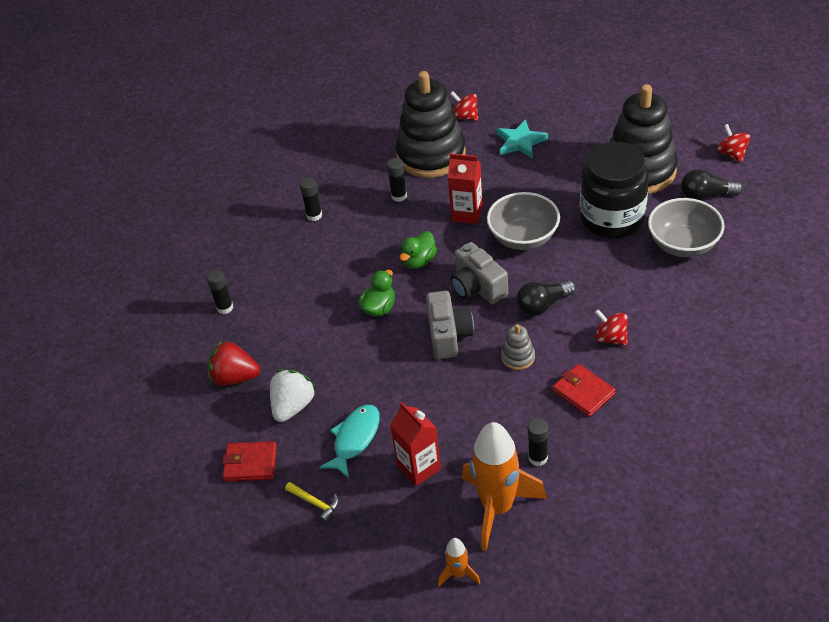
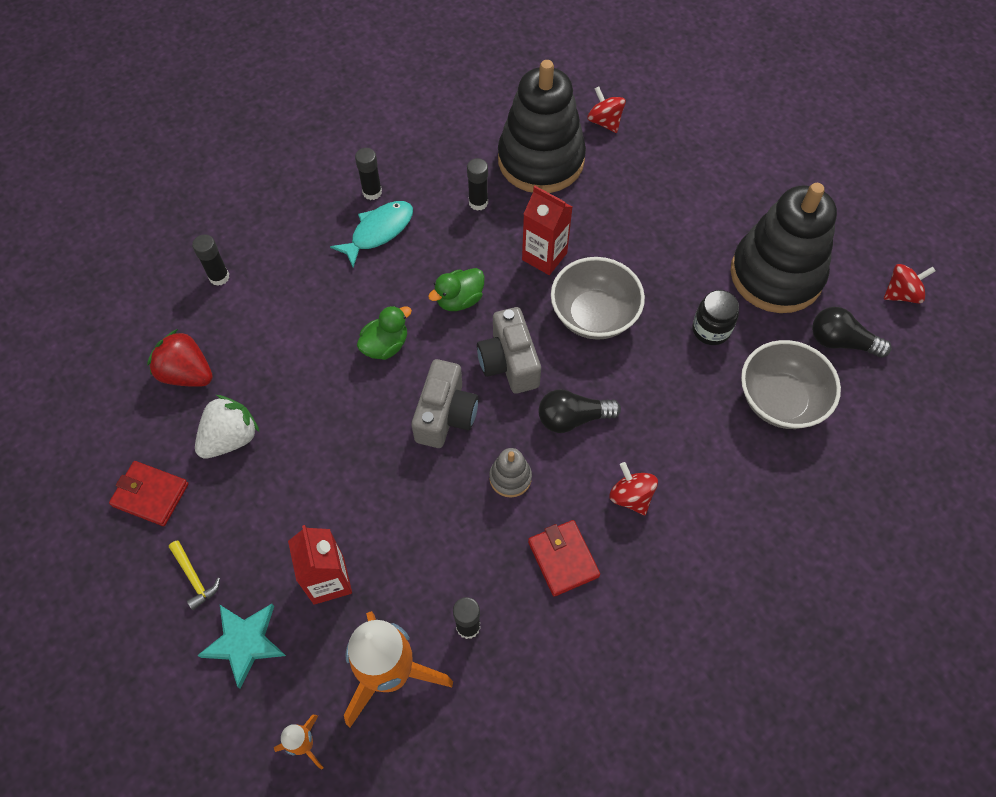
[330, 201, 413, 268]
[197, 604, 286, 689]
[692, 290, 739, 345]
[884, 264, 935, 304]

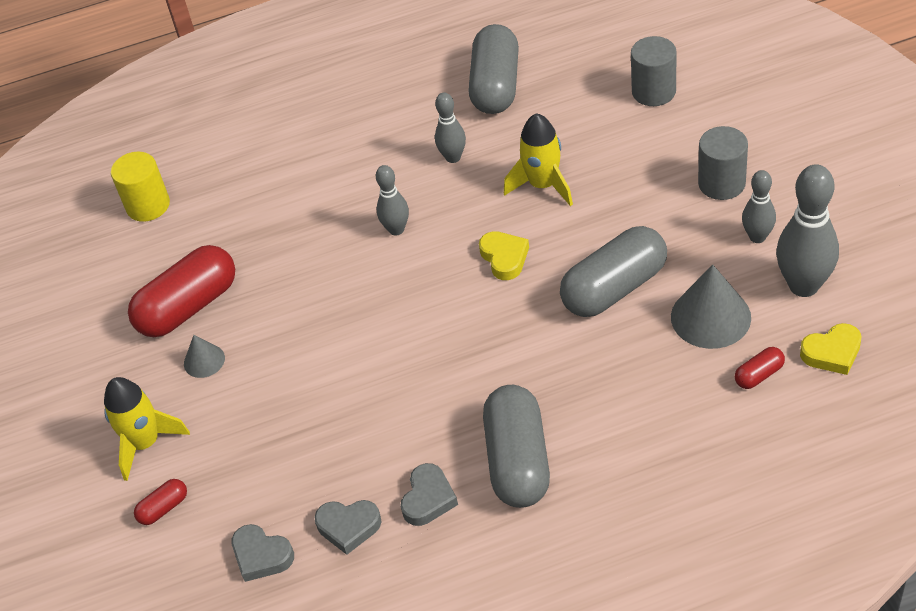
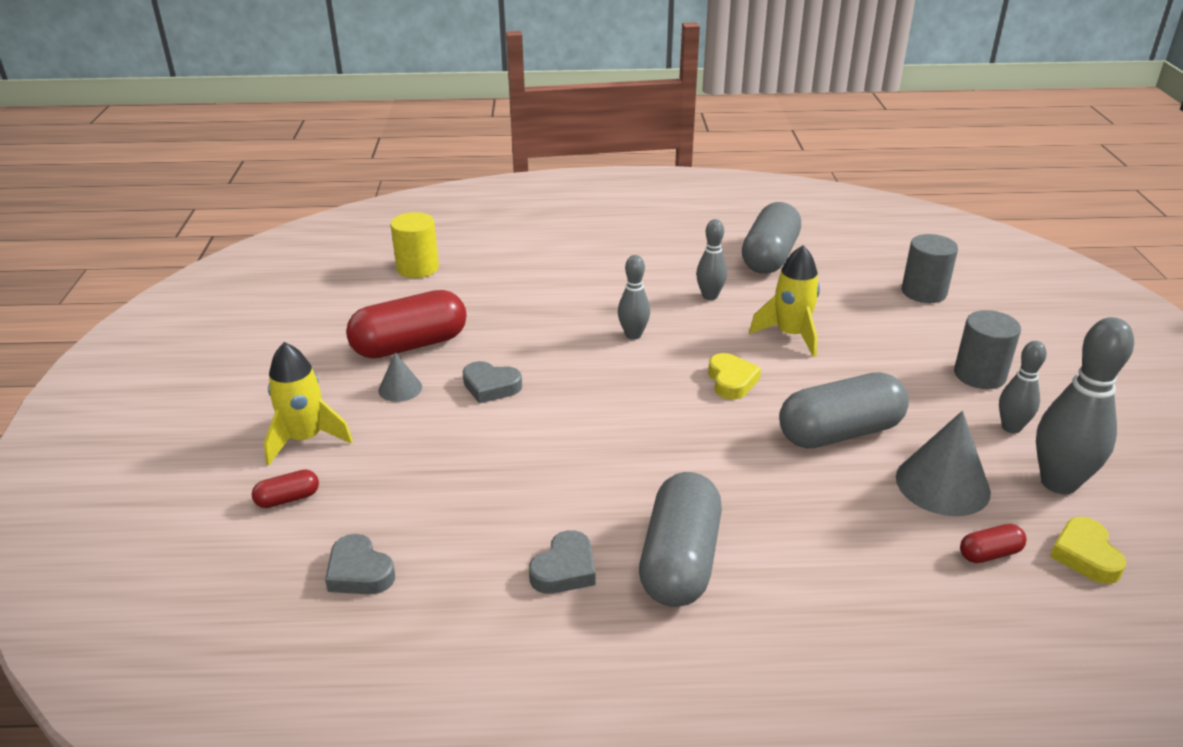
[463, 361, 522, 404]
[1050, 517, 1127, 584]

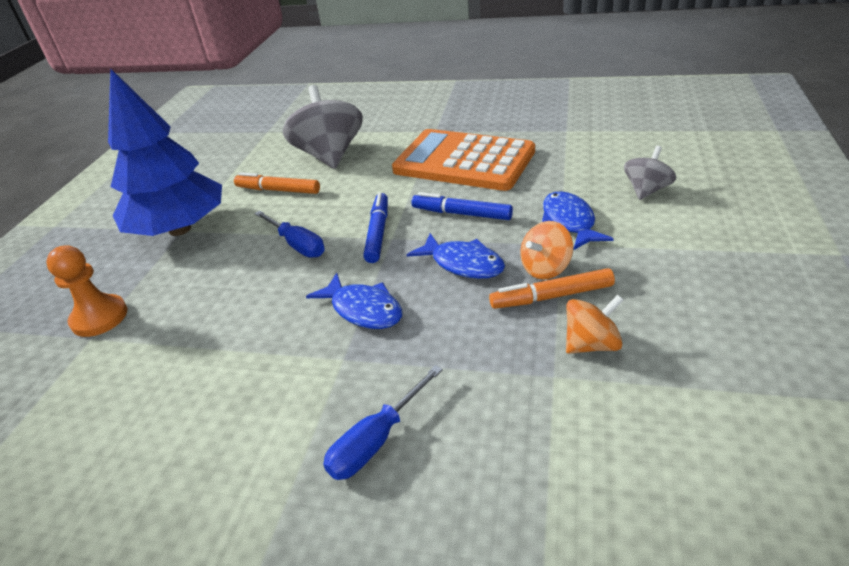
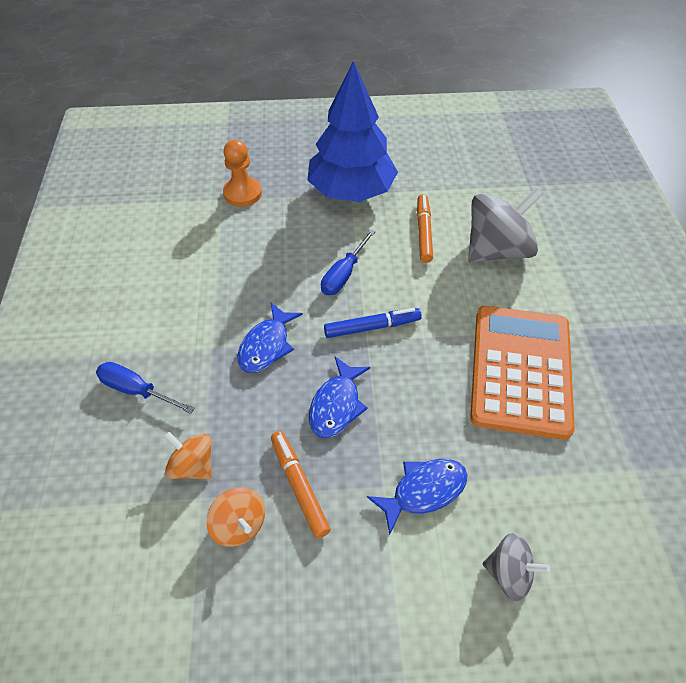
[411, 192, 513, 220] (first image)
[164, 432, 212, 479]

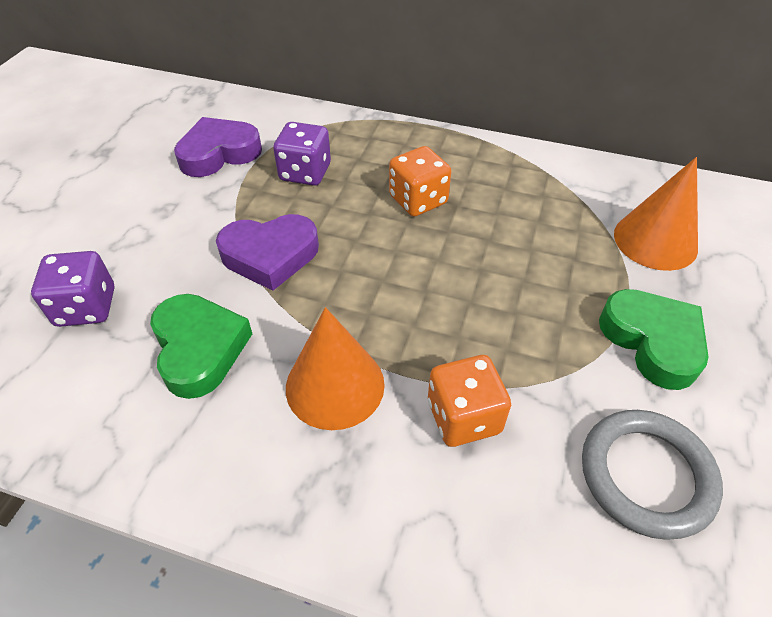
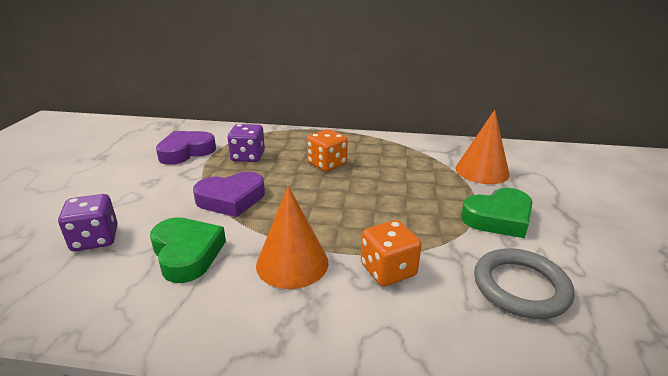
[461, 188, 533, 238]

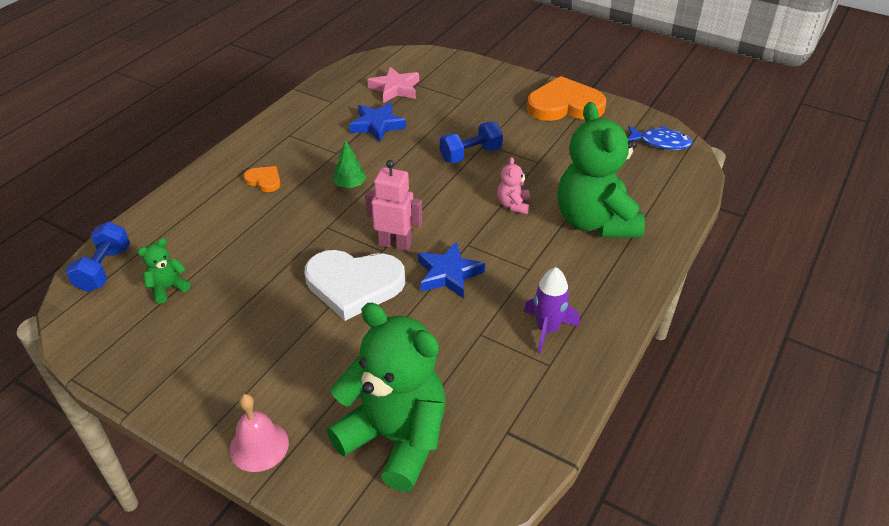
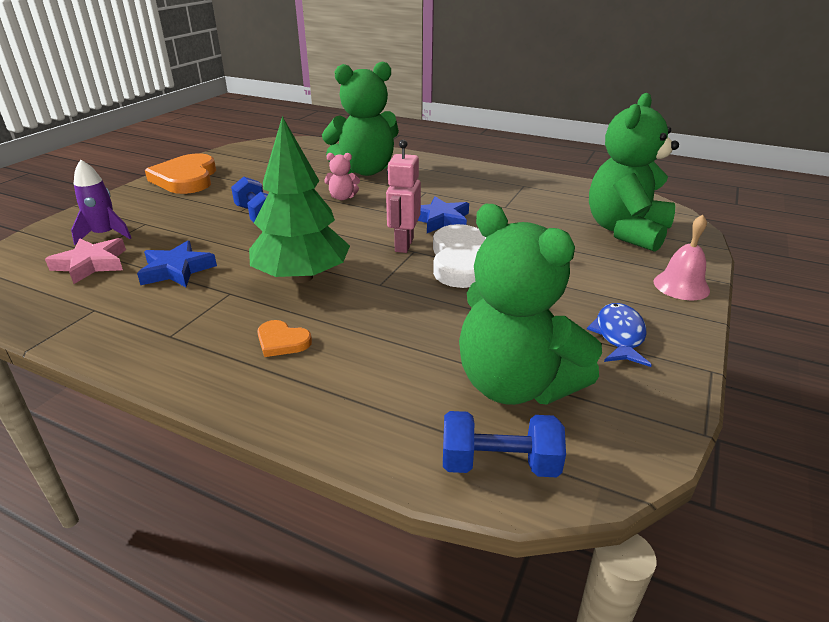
[459, 204, 602, 405]
[257, 320, 312, 357]
[249, 116, 350, 283]
[71, 160, 131, 245]
[587, 303, 652, 367]

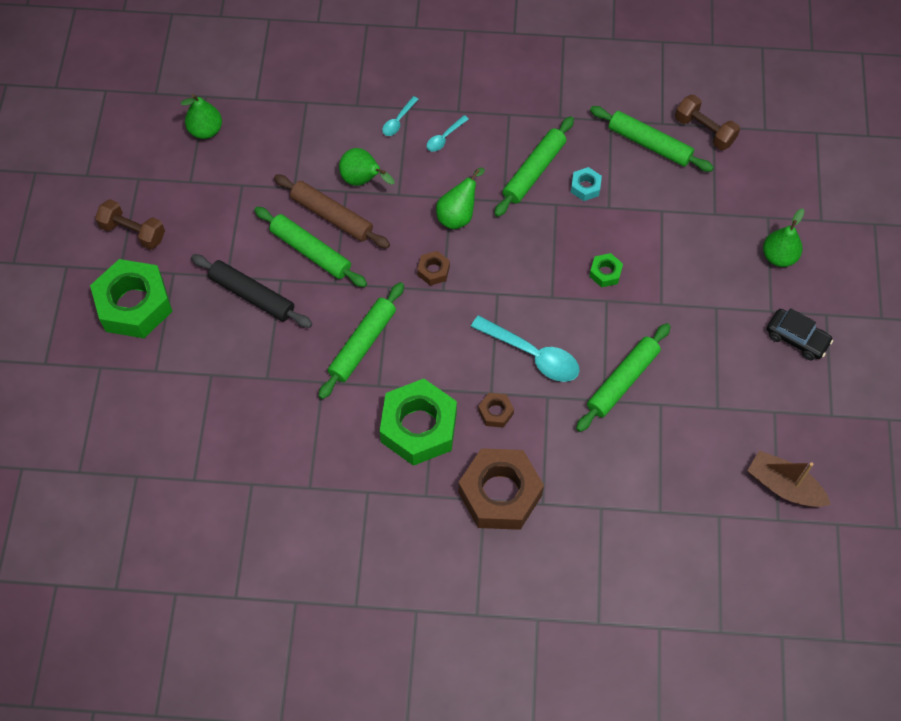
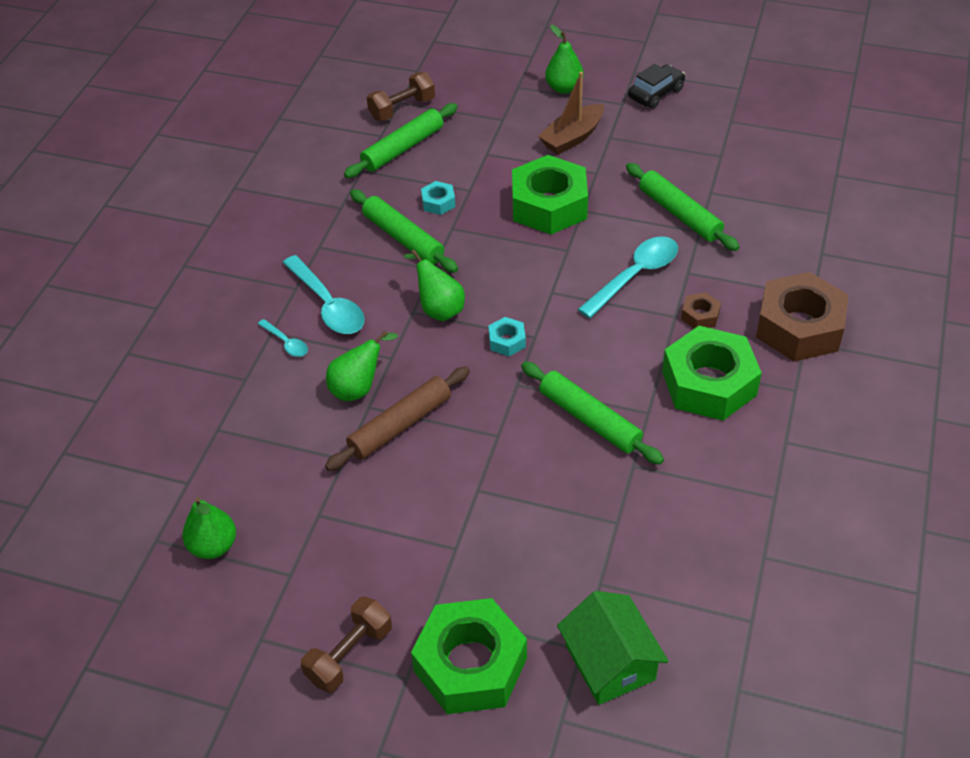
[191, 254, 312, 328] (first image)
[254, 207, 367, 287] (first image)
[488, 317, 526, 356]
[283, 255, 365, 334]
[512, 155, 588, 235]
[538, 72, 604, 155]
[557, 591, 669, 705]

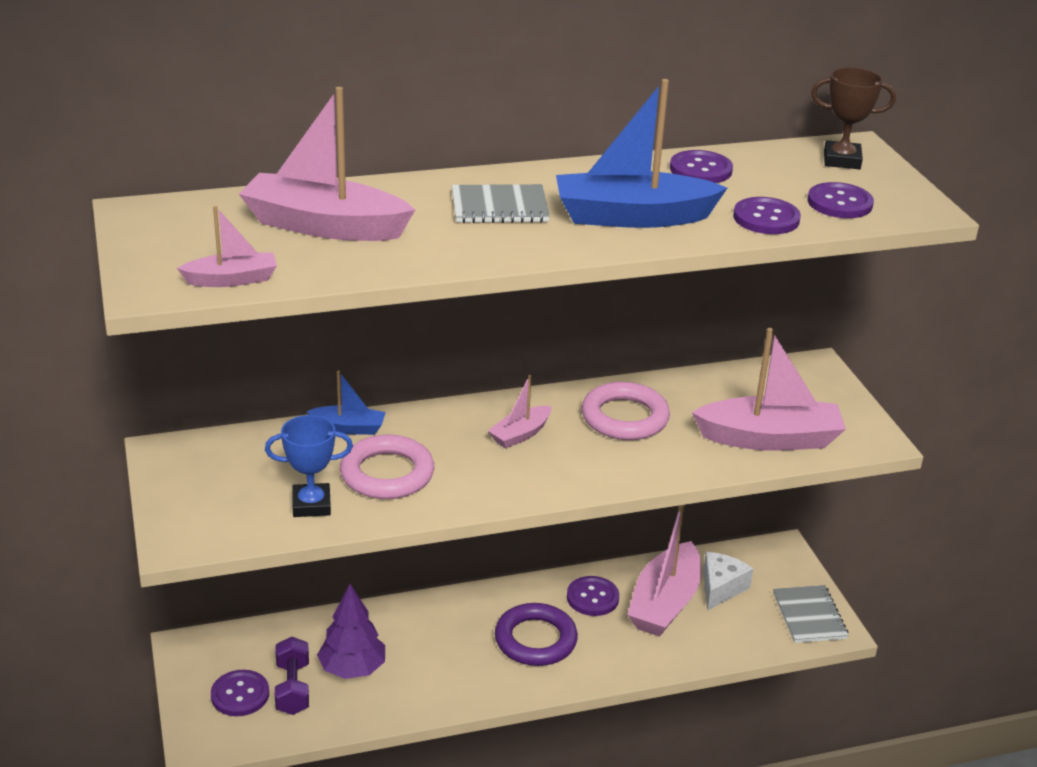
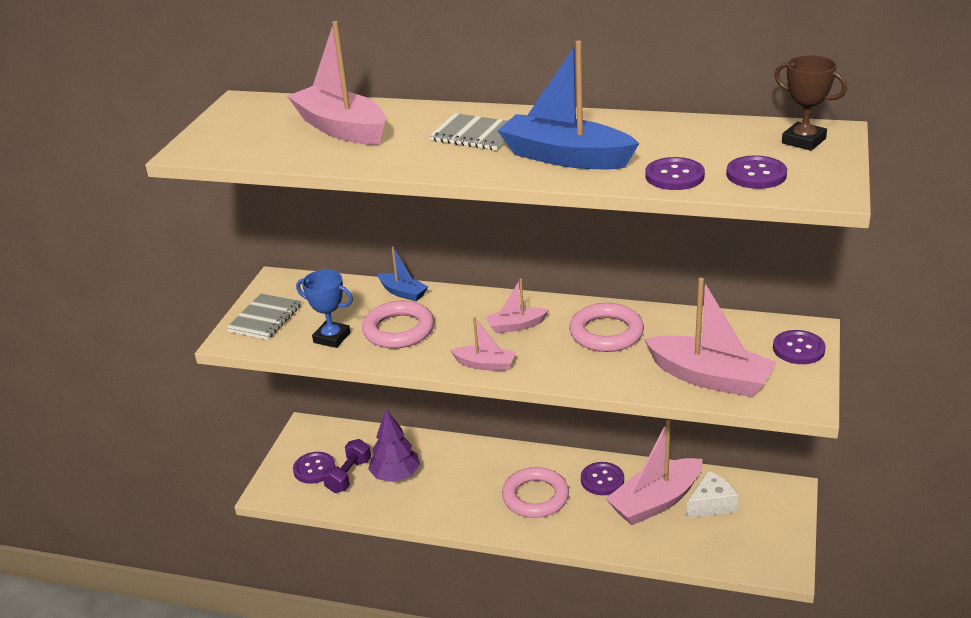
[450, 317, 516, 371]
[502, 467, 569, 518]
[773, 330, 826, 364]
[226, 293, 301, 340]

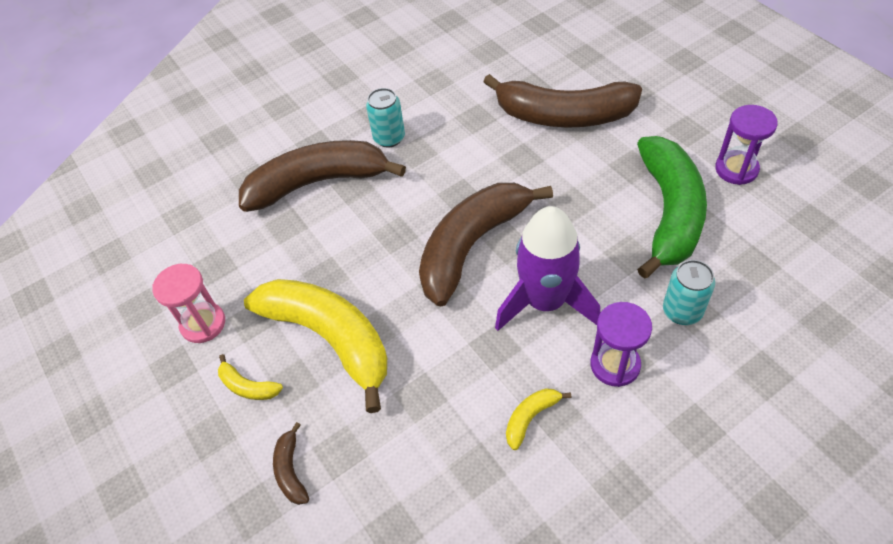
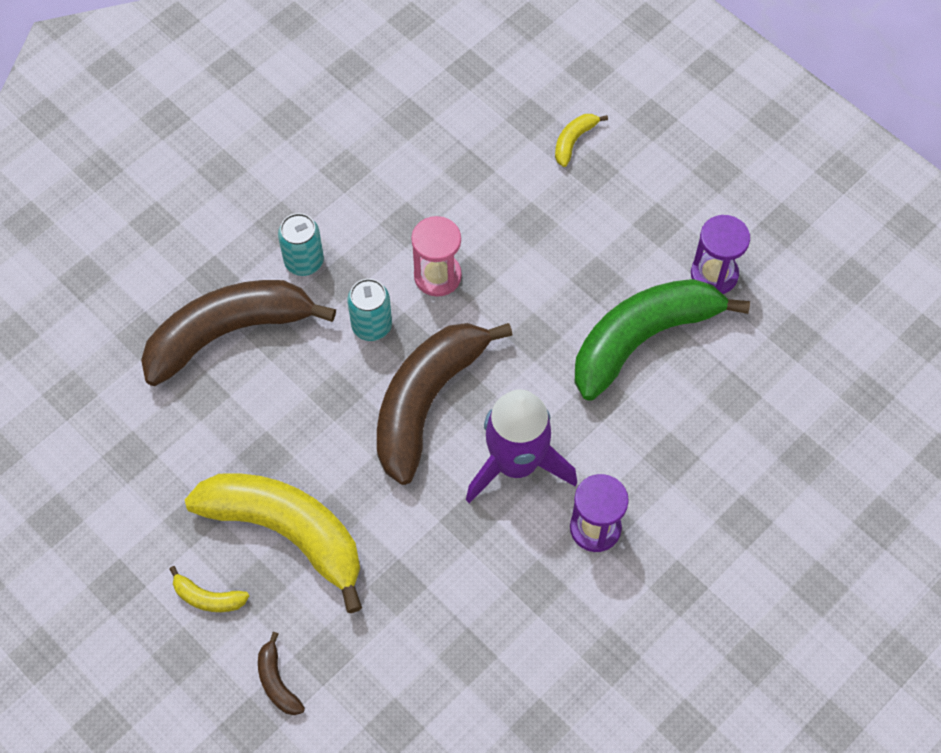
[411, 216, 462, 297]
[483, 74, 642, 128] (first image)
[555, 114, 608, 167]
[575, 279, 750, 401]
[348, 279, 392, 341]

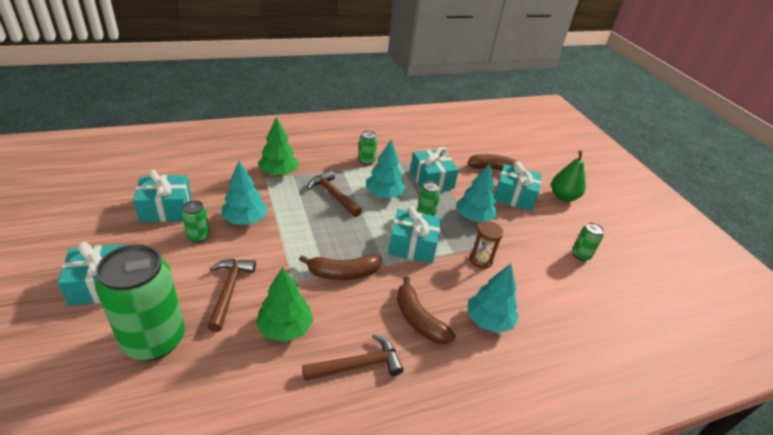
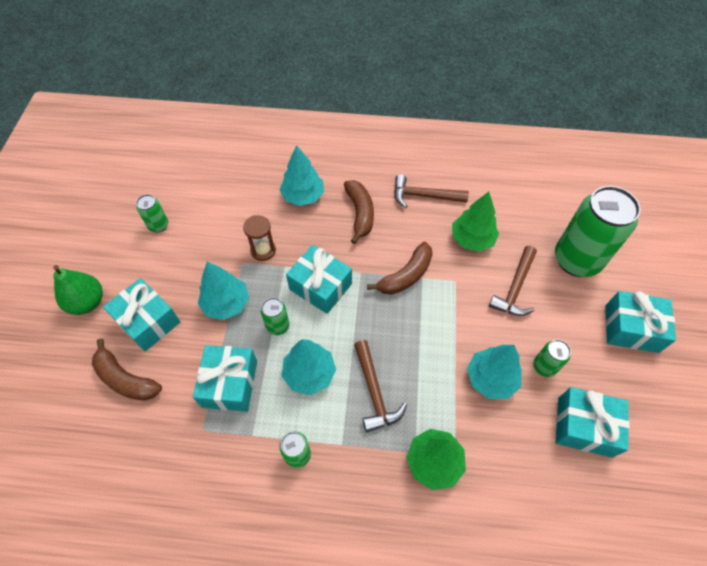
[367, 242, 433, 295]

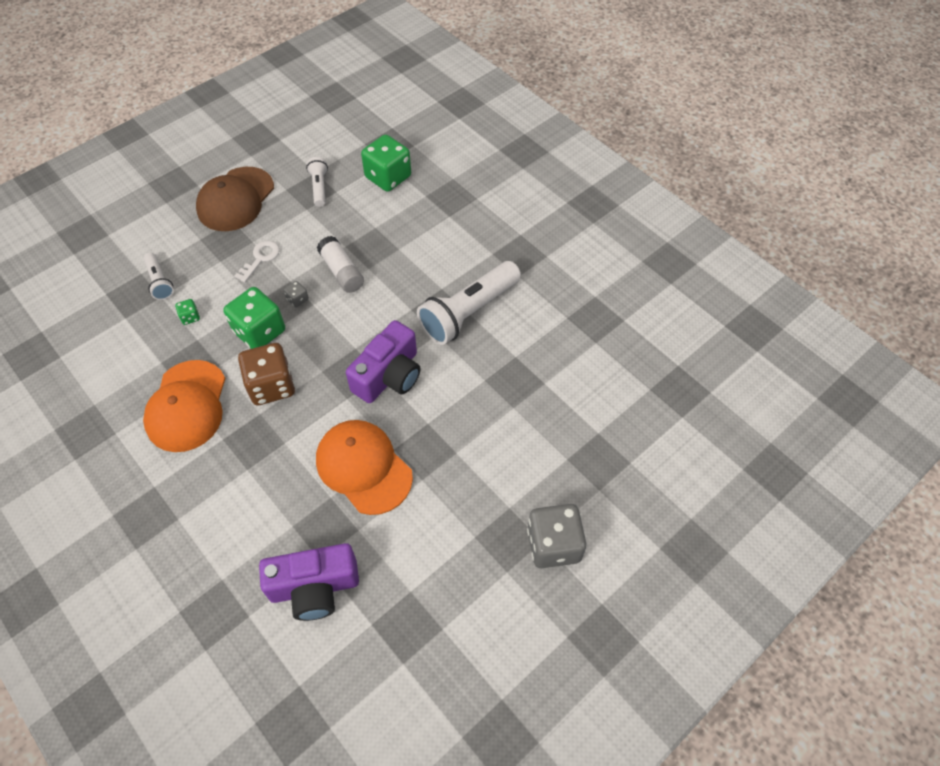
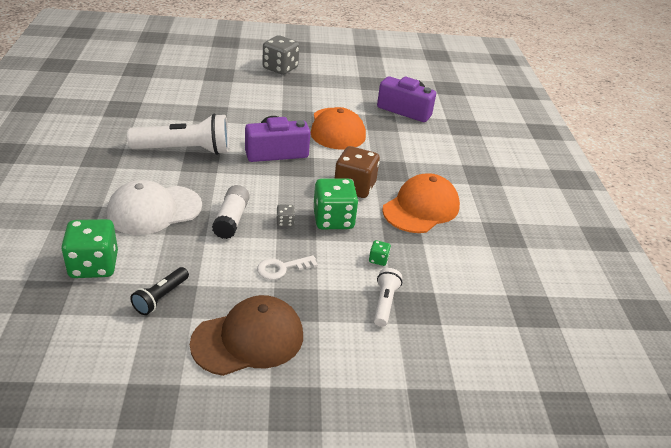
[130, 267, 189, 315]
[107, 180, 202, 235]

